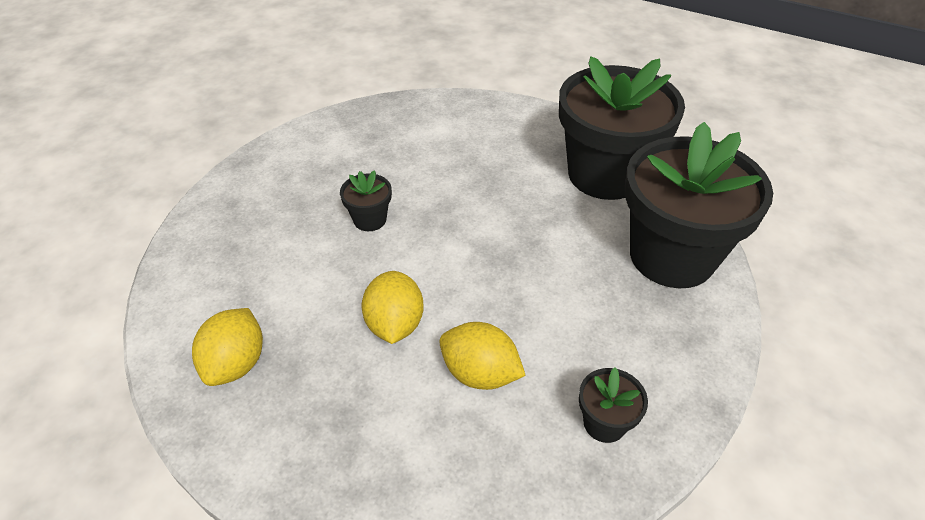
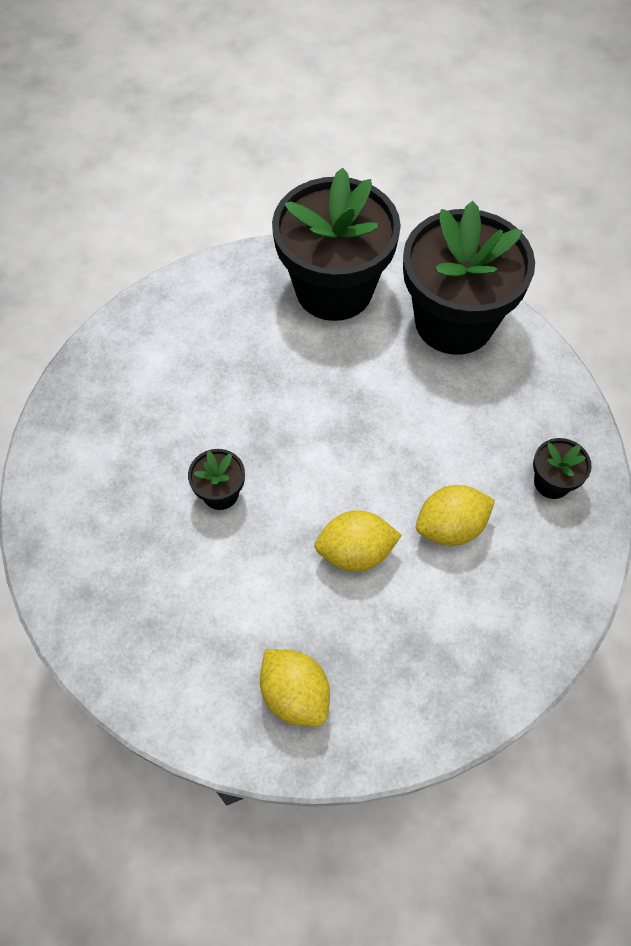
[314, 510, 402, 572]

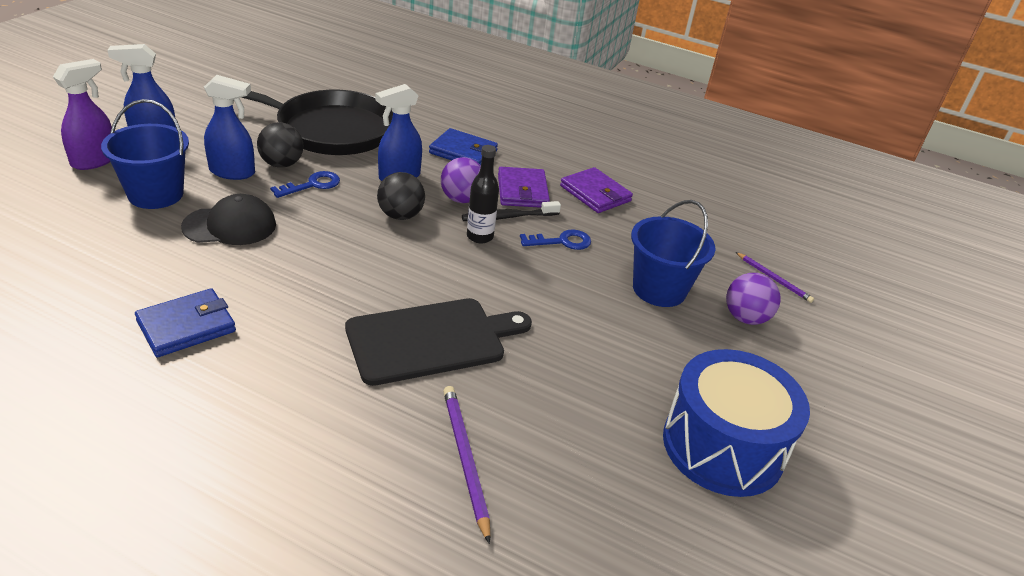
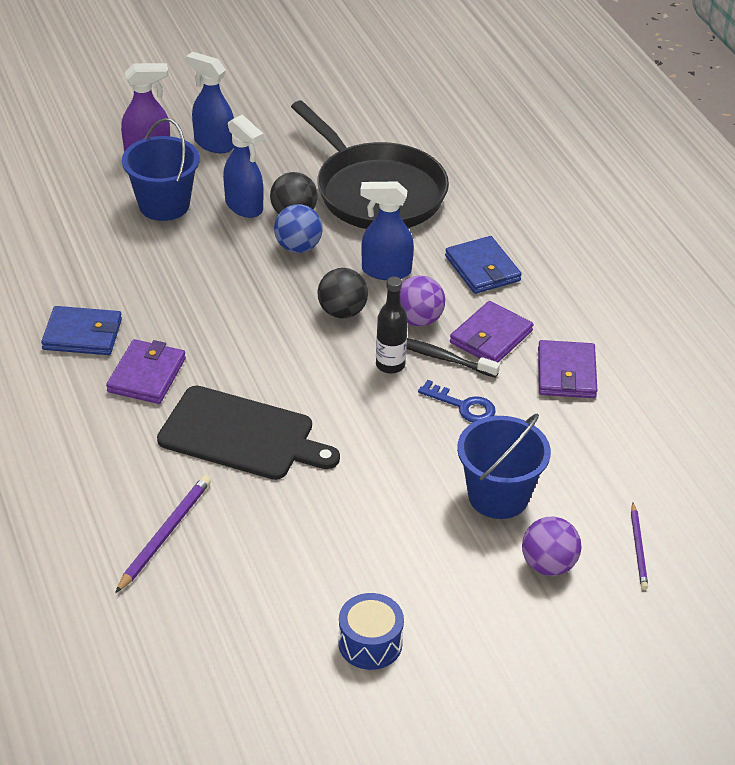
[181, 194, 276, 245] (first image)
[274, 204, 323, 253]
[338, 593, 404, 670]
[106, 339, 186, 404]

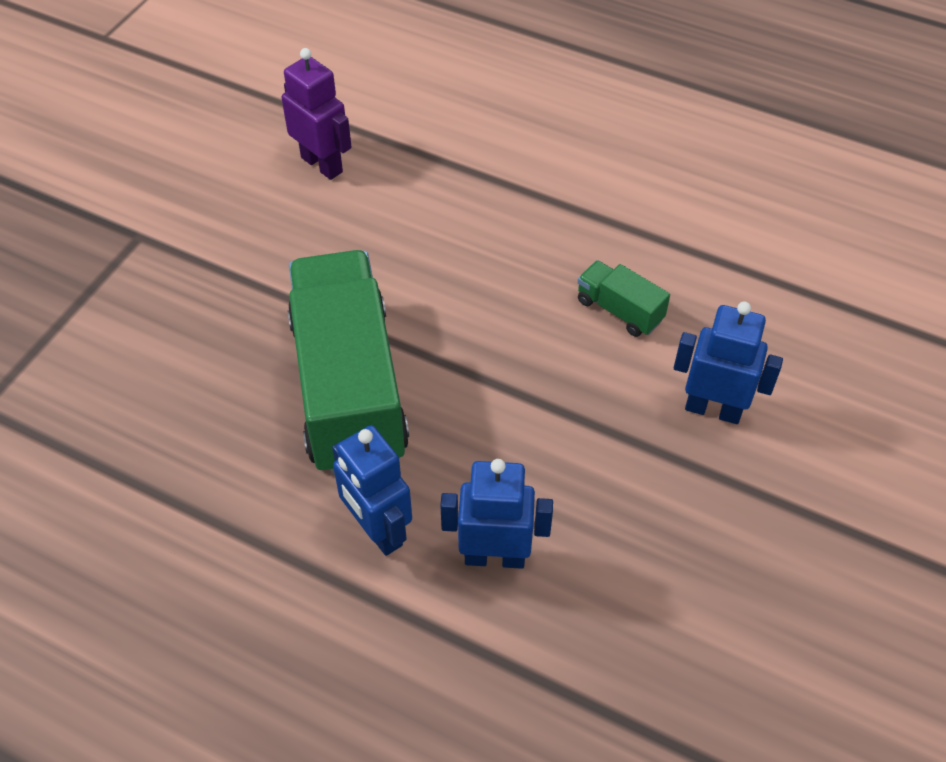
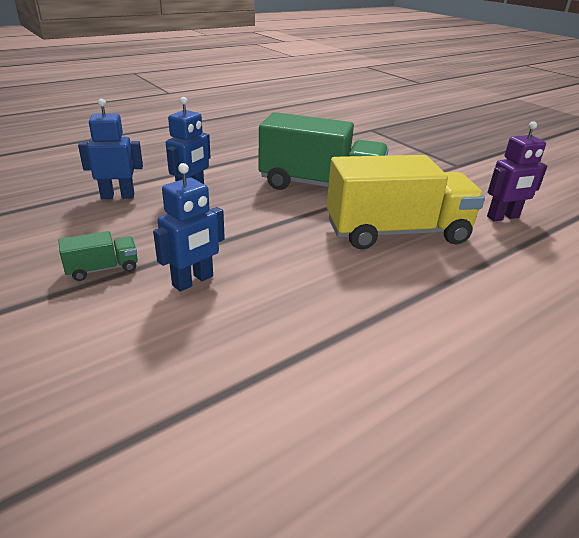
[78, 99, 143, 199]
[59, 231, 138, 281]
[327, 155, 485, 249]

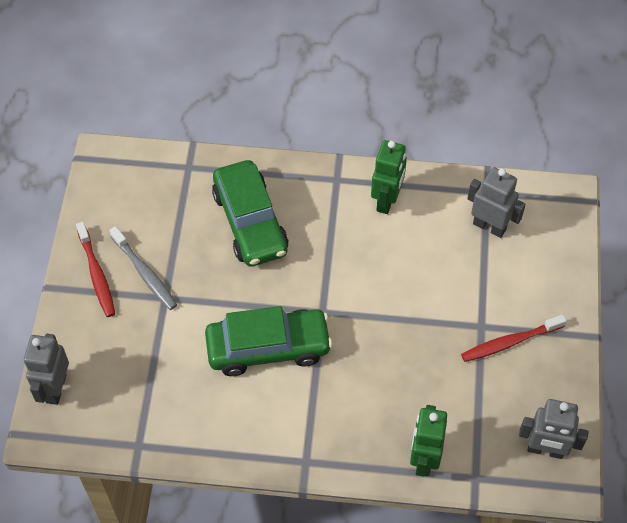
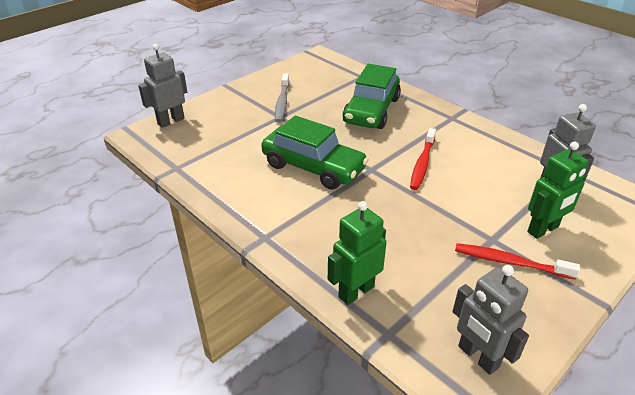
[410, 128, 436, 190]
[527, 142, 589, 239]

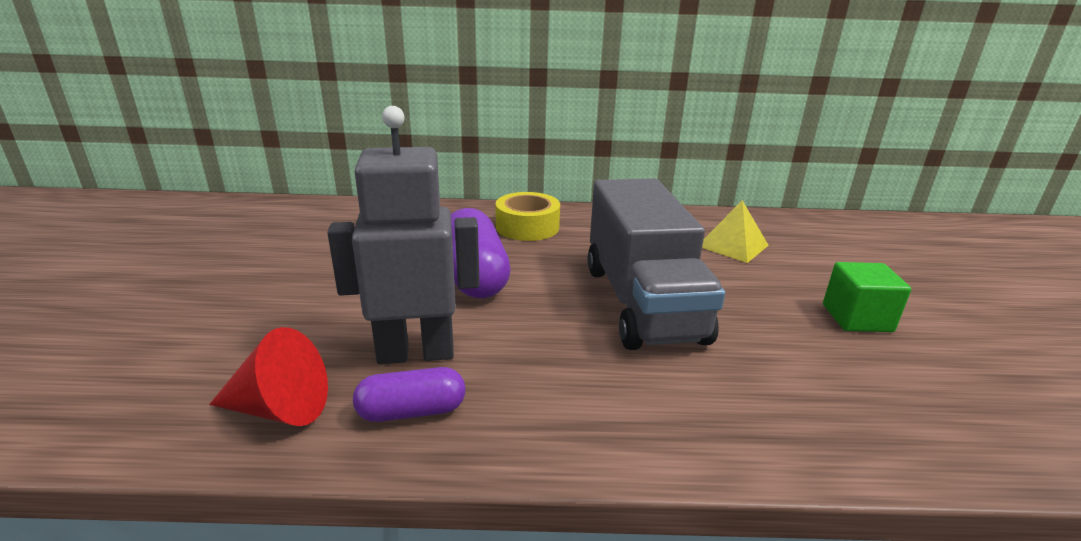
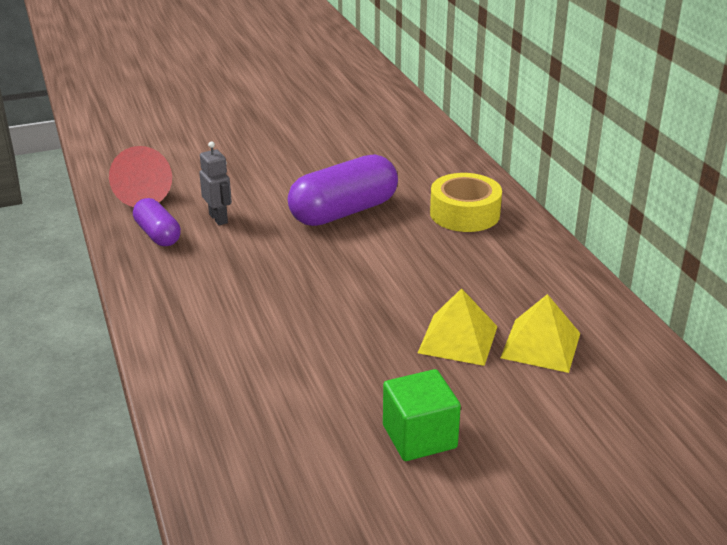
[199, 141, 232, 225]
[588, 179, 725, 350] (first image)
[418, 288, 498, 366]

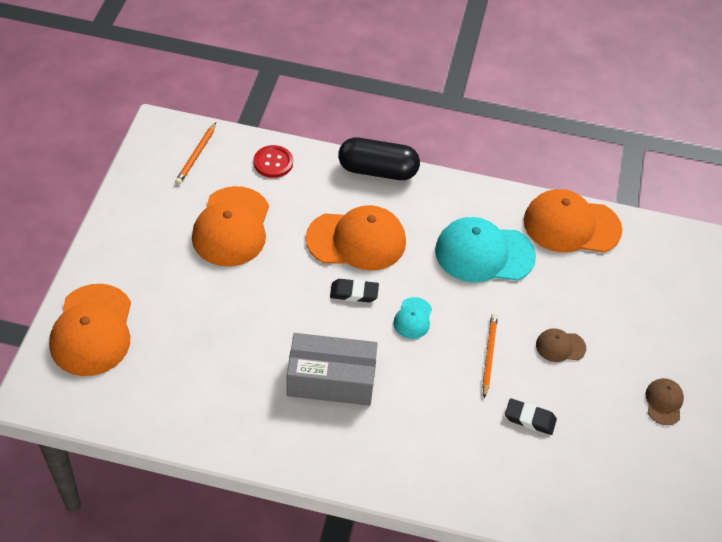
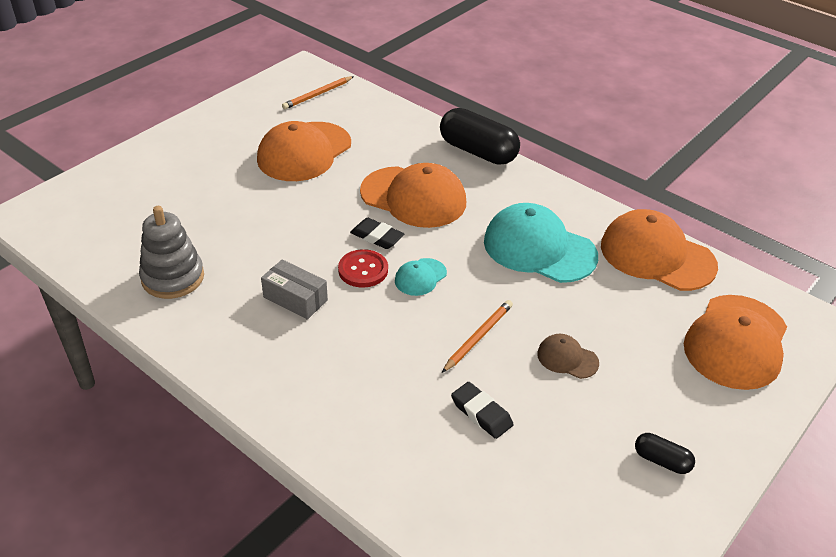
[684, 295, 787, 390]
[338, 249, 388, 288]
[261, 259, 328, 319]
[635, 433, 695, 474]
[139, 206, 204, 299]

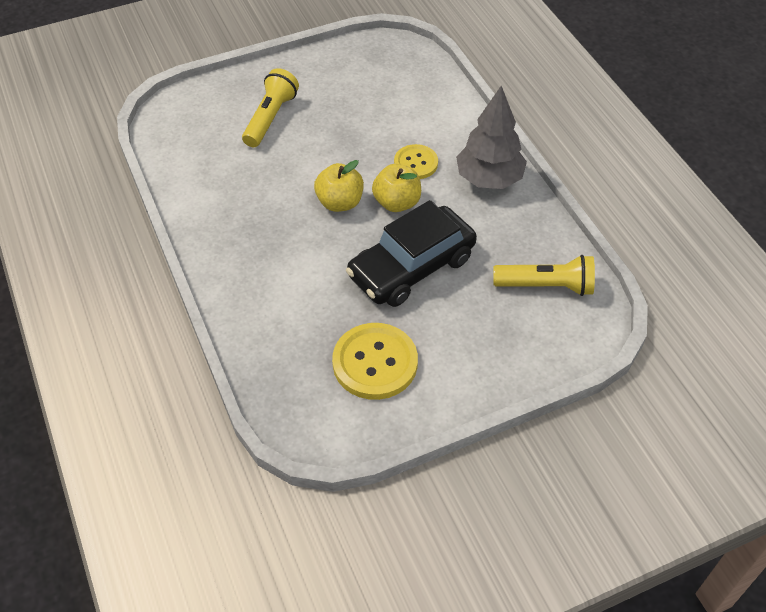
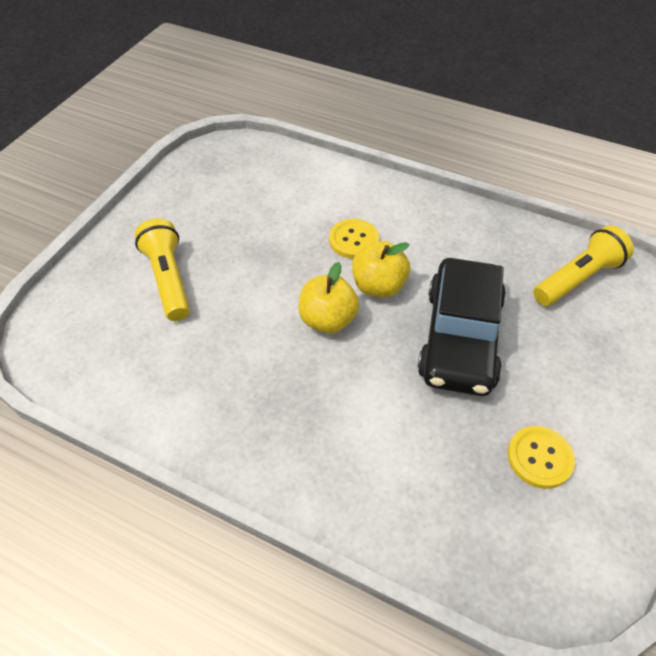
[508, 426, 575, 489]
[456, 86, 527, 189] (first image)

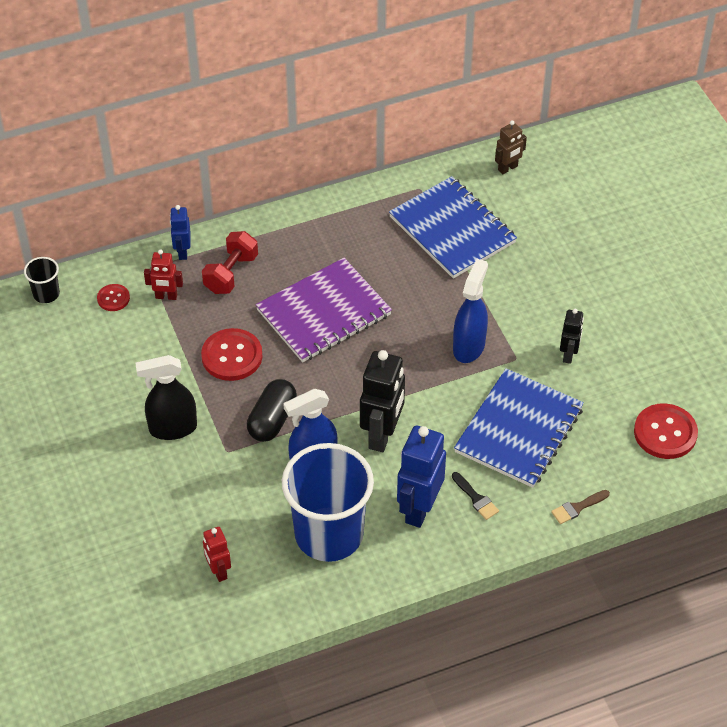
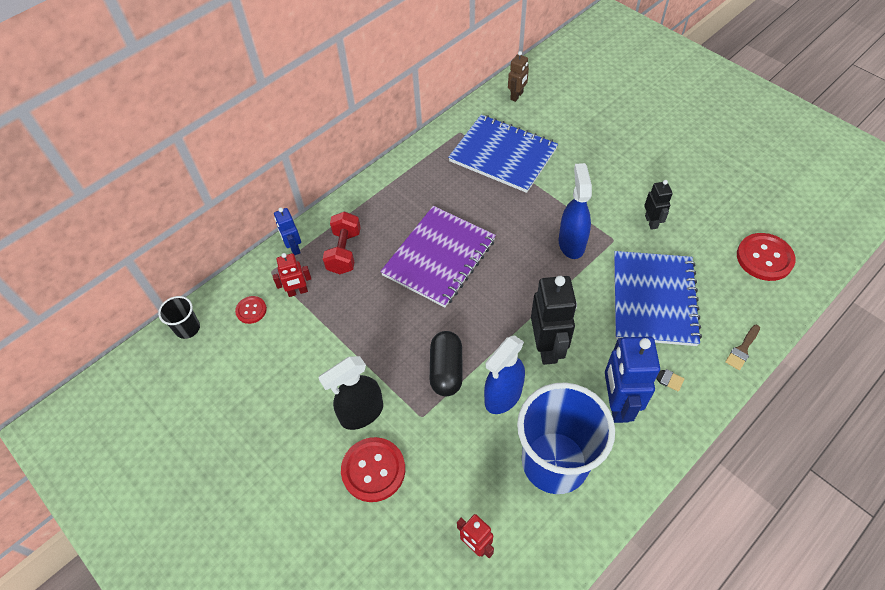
[341, 437, 405, 502]

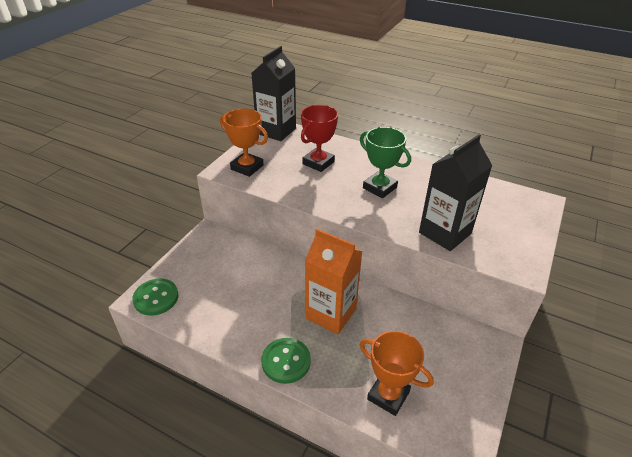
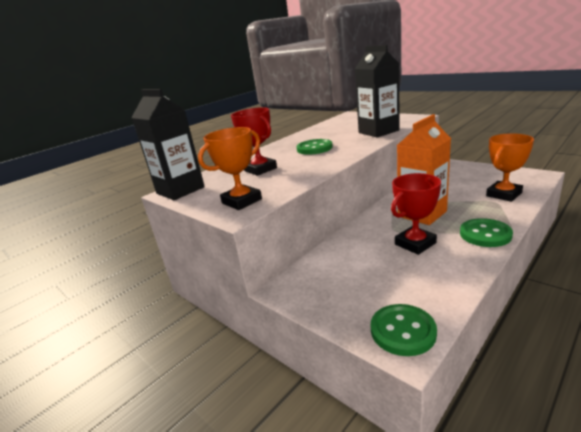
[296, 139, 333, 155]
[391, 173, 441, 255]

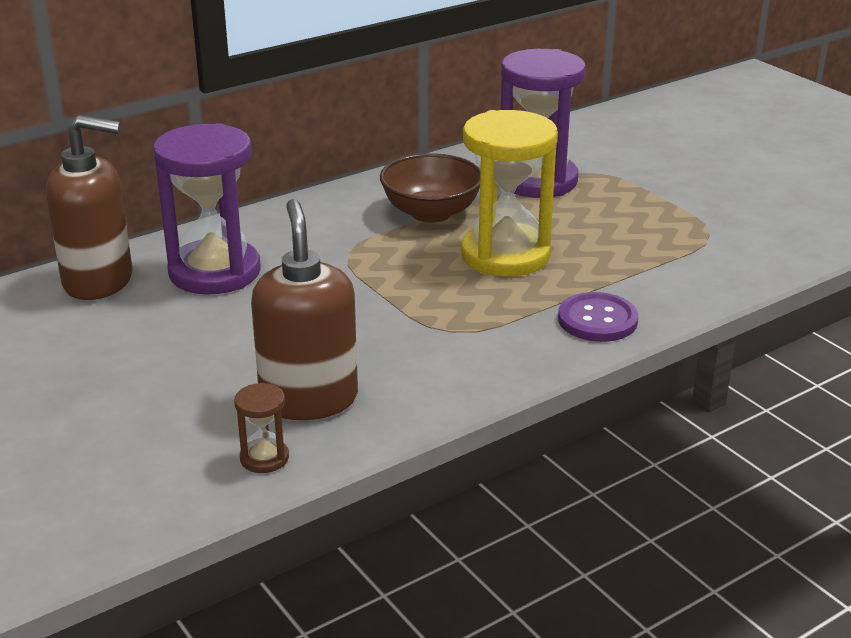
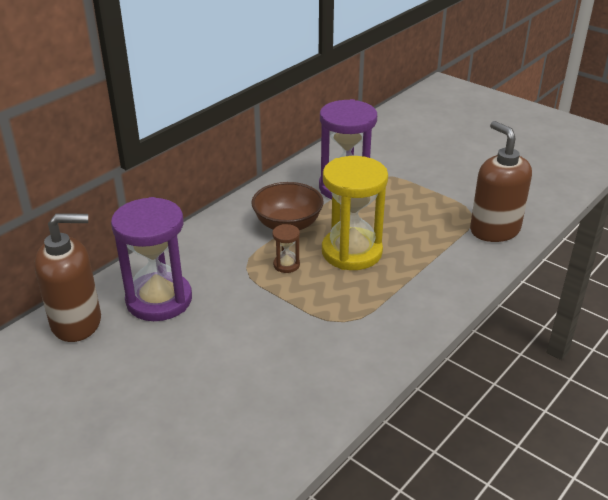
[272, 224, 300, 273]
[470, 121, 532, 242]
[558, 292, 639, 342] (first image)

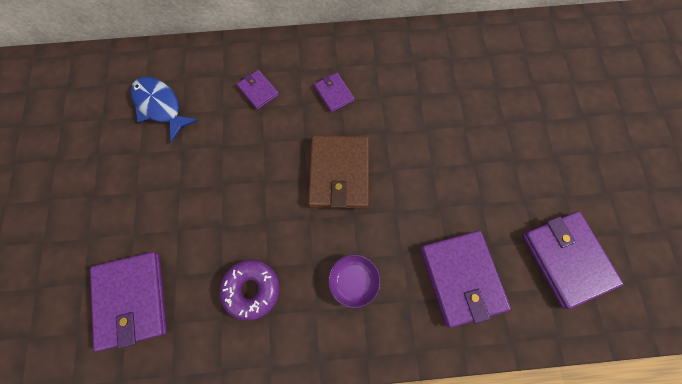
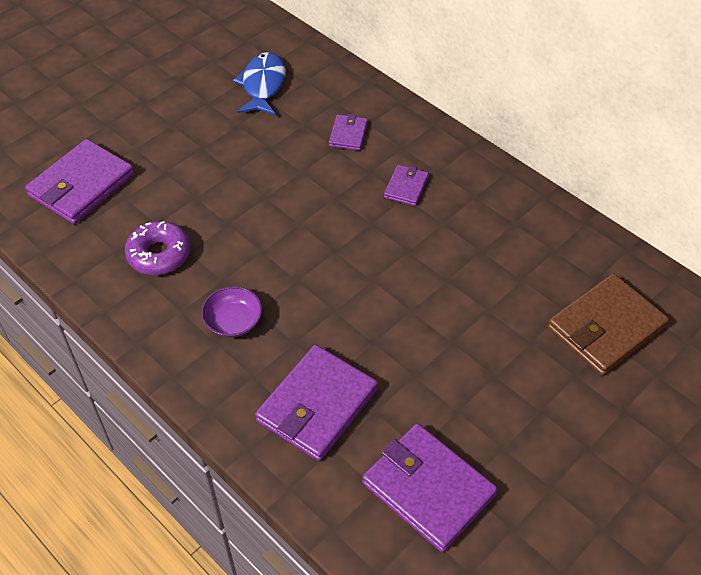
[547, 273, 669, 376]
[362, 423, 498, 552]

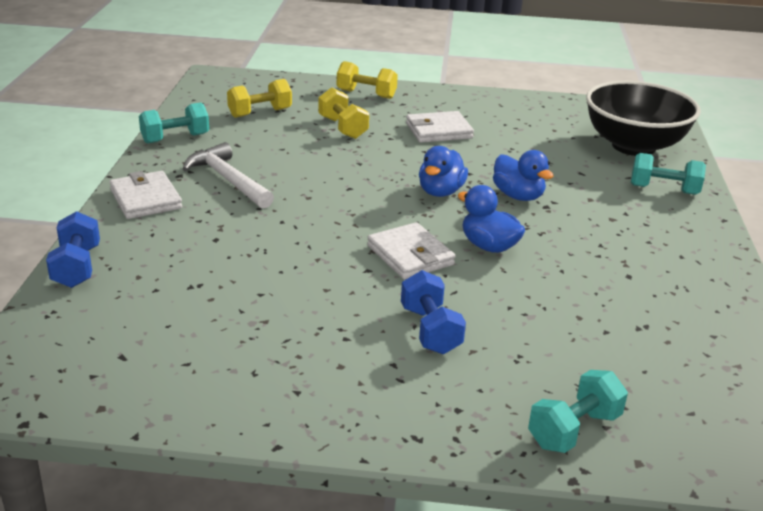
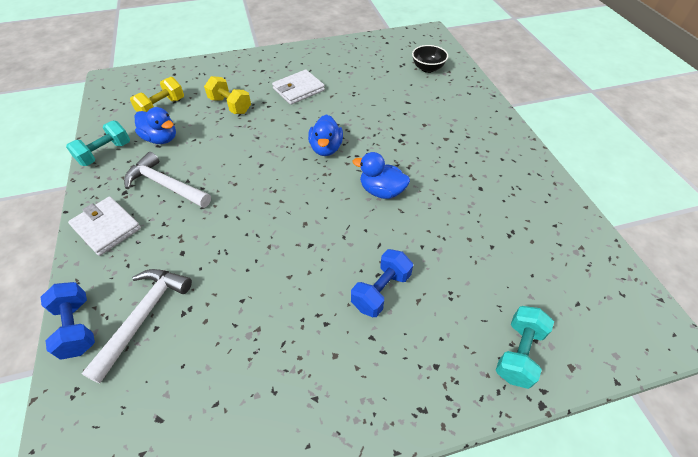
[337, 61, 398, 99] (first image)
[367, 222, 455, 279] (first image)
[351, 249, 413, 317]
[135, 107, 176, 144]
[412, 45, 448, 73]
[631, 153, 706, 195] (first image)
[81, 269, 192, 383]

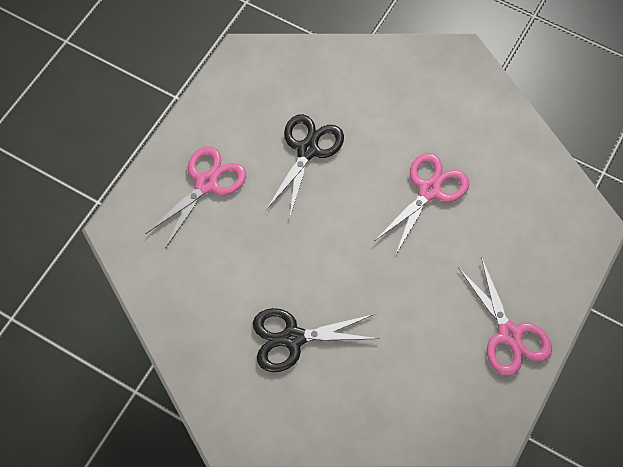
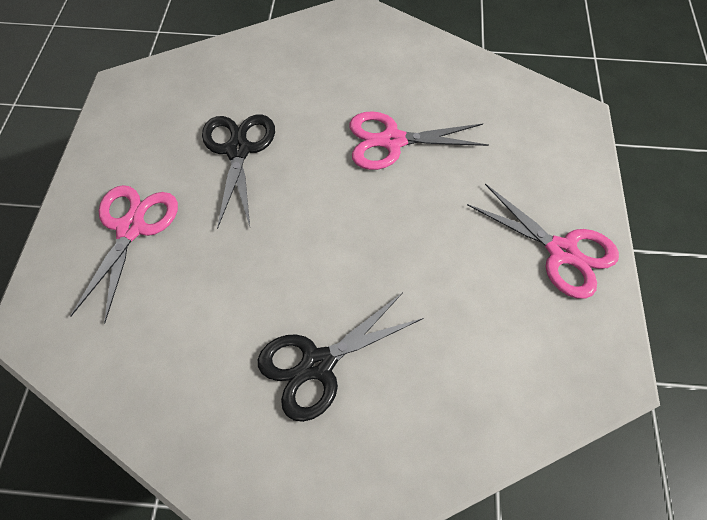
[349, 111, 489, 170]

